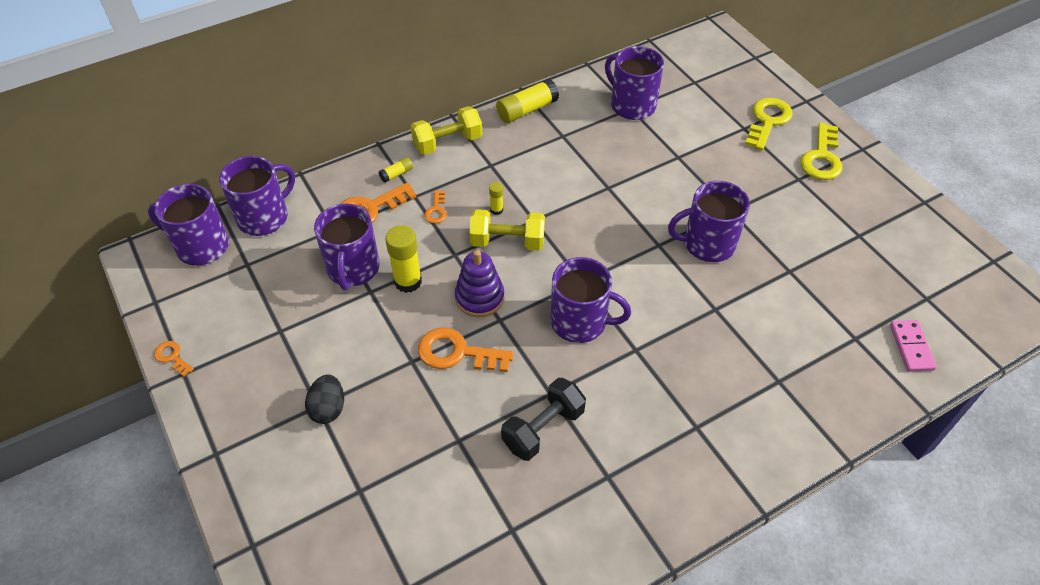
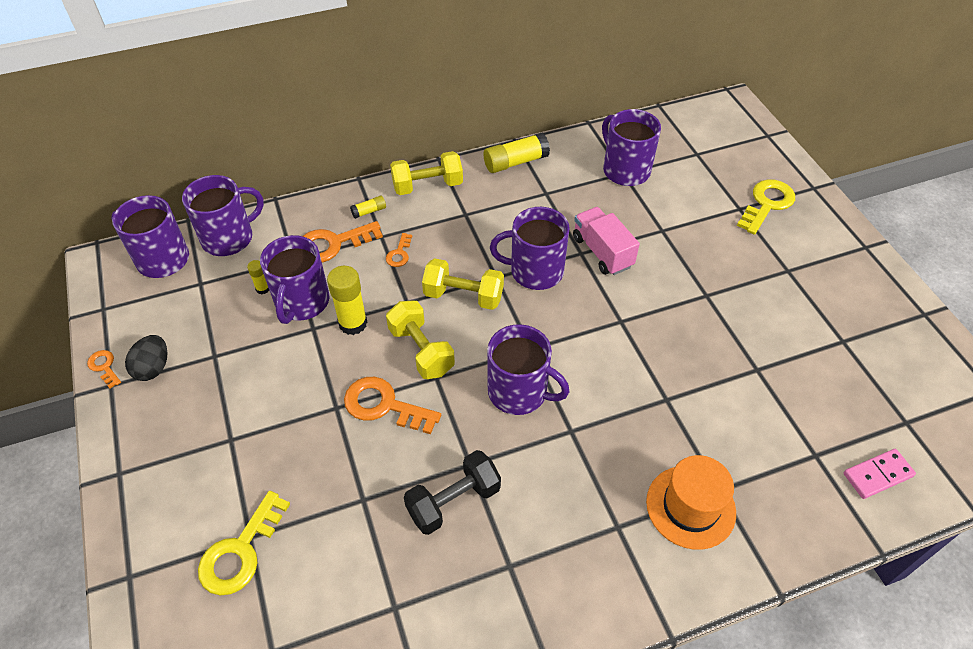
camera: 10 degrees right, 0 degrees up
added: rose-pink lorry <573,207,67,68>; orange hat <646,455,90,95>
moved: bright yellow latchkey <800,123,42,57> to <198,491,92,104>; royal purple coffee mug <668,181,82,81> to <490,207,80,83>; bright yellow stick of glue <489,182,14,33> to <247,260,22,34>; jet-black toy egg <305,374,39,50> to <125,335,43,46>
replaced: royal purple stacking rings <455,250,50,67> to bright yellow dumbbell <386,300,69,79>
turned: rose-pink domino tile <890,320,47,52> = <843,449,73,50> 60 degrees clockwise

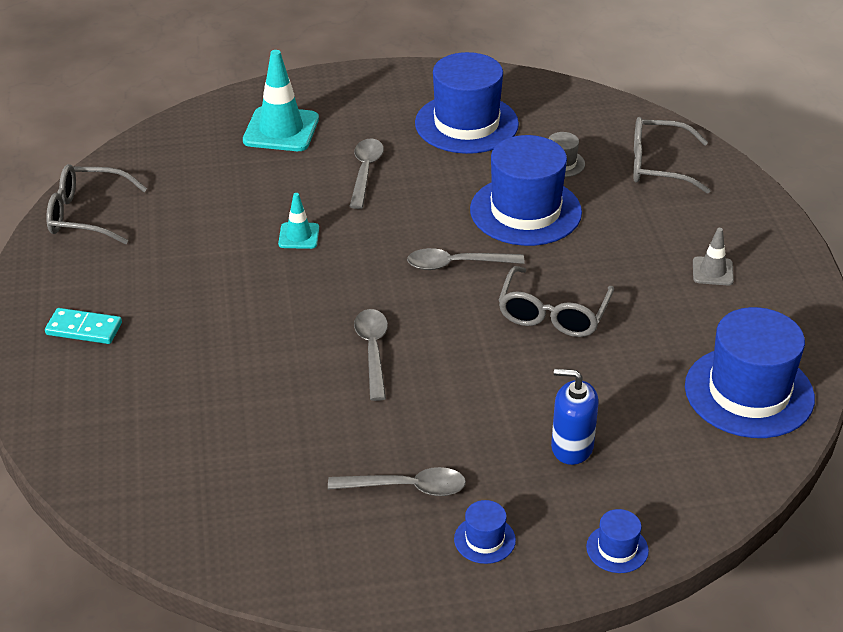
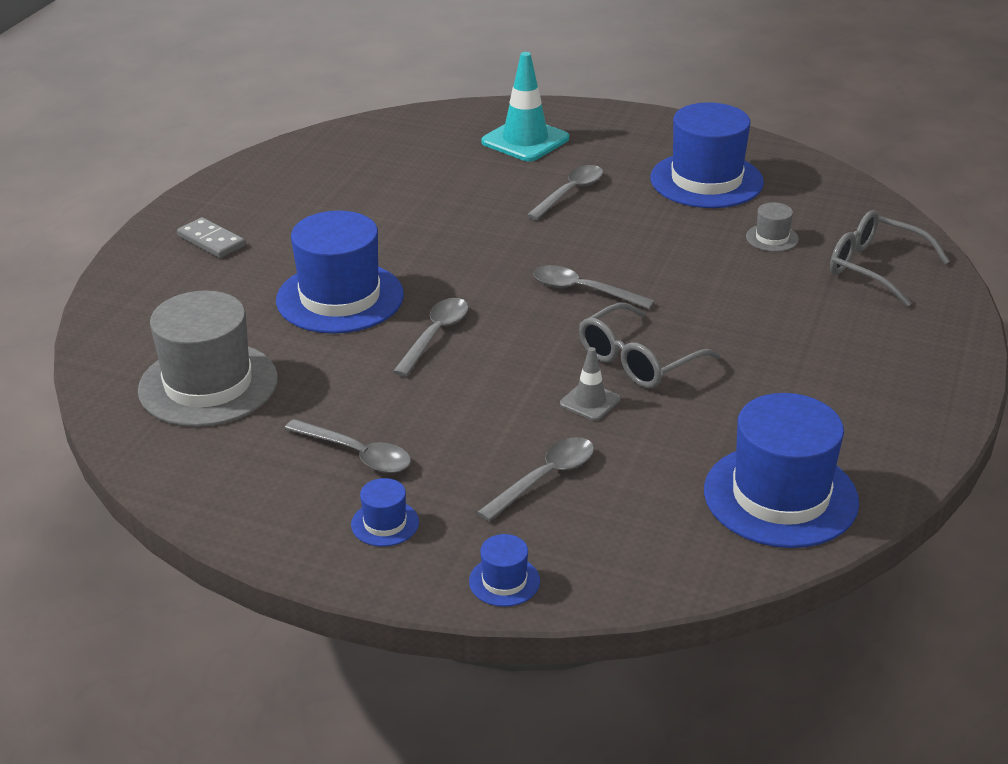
camera: 30 degrees right, 5 degrees down
removed: grey glasses <46,164,101,80>; turquoise safety cone <278,193,41,56>
added: grey hat <138,290,140,137>
moved: royal blue hat <470,135,112,111> to <276,211,128,123>; grey safety cone <693,228,41,57> to <560,347,61,74>
replaced: royal blue soap pump <551,369,48,96> to grey teaspoon <477,437,117,85>
recoloured: turquoise domino tile <45,308,77,36> to grey domino tile <177,217,68,41>

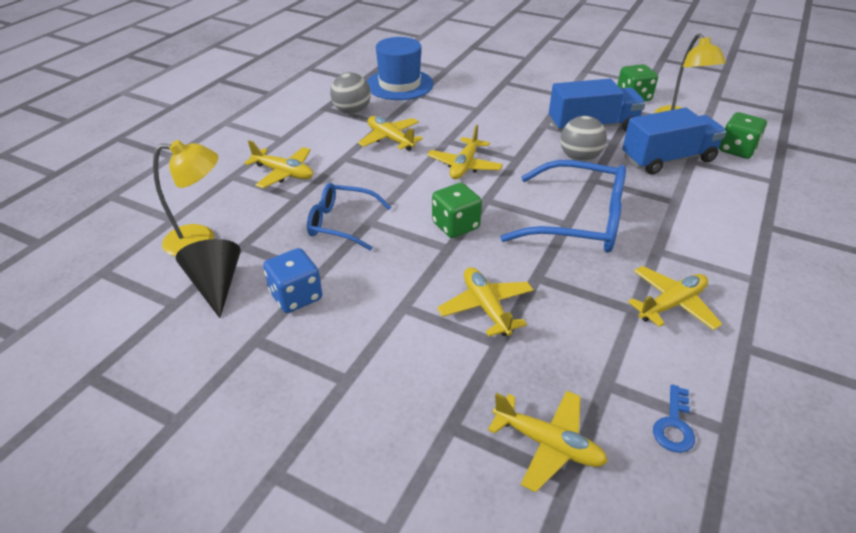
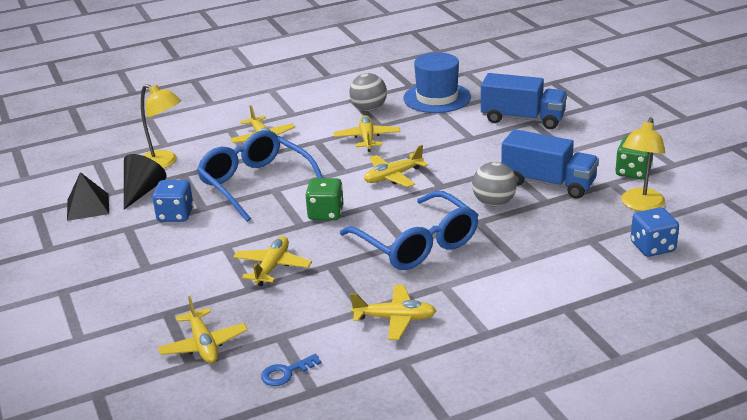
camera: 40 degrees right, 10 degrees down
added: jet-black pyramid <67,172,42,49>
moved: royal blue lorry <622,108,104,67> to <481,73,86,56>
recoloured: leaf-green dice <719,112,48,47> to royal blue dice <631,207,48,50>
resized: royal blue glasses <307,183,84,68> = <197,130,126,92> x1.62

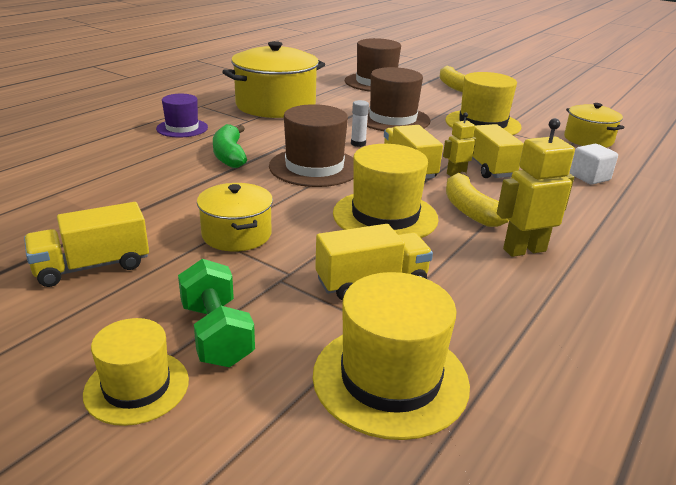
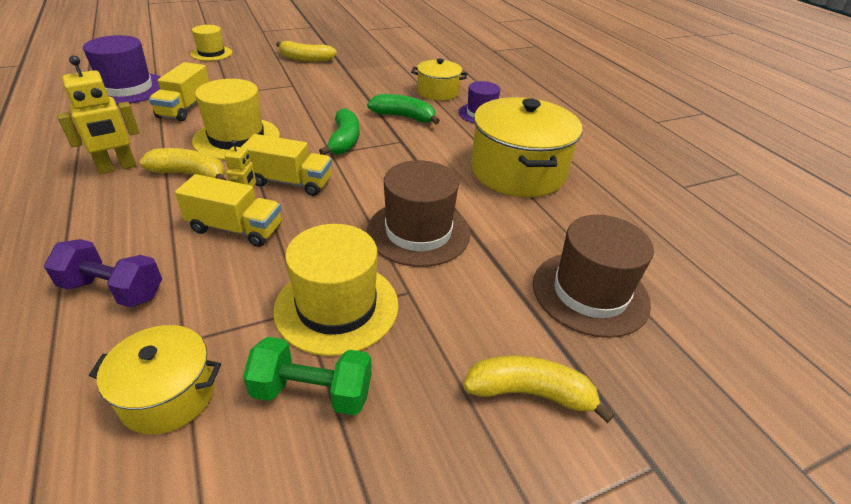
camera: 120 degrees right, 10 degrees up
removed: snow-white stick of glue <351,100,18,47>
moved: bright yellow pot <197,183,76,68> to <411,59,57,42>; leaf-green dumbbell <178,259,77,108> to <243,337,129,78>
replaced: dark brown hat <269,104,84,83> to leaf-green banana <319,108,40,47>; snow-white block <570,144,48,41> to royal purple dumbbell <44,239,118,68>; bright yellow lorry <24,202,125,85> to bright yellow banana <276,41,61,21>
recoloured: bright yellow hat <313,272,157,168> to royal purple hat <83,35,78,70>
turned: bright yellow robot figure <497,118,78,139> = <57,55,83,119> 45 degrees clockwise

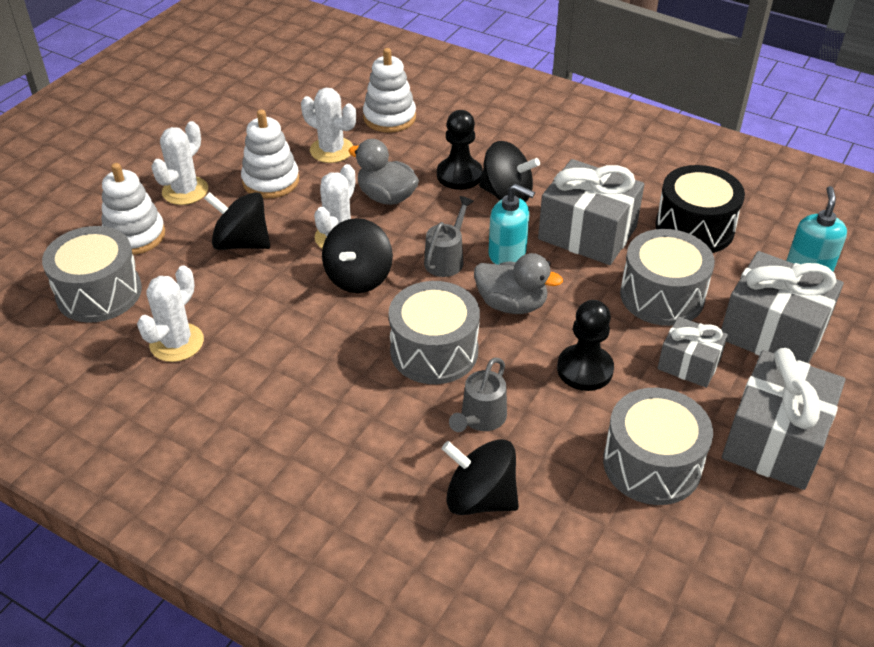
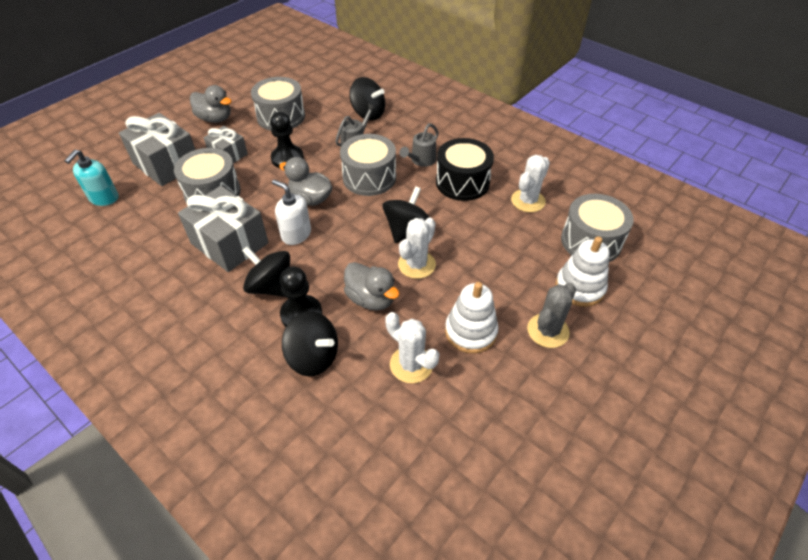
camera: 170 degrees left, 5 degrees up
removed: snow-white stacking rings <363,48,53,85>
moved: jet-black drum <655,165,90,88> to <436,138,58,63>; jet-black spinning top <204,192,66,58> to <282,311,56,65>; grey watering pot <424,196,50,81> to <399,123,40,44>
replaced: grey present <722,348,123,142> to grey duck <190,85,42,38>
recoloured: snow-white prickly plant <151,121,57,84> to grey prickly plant <527,283,49,65>; turquoise soap pump <488,184,47,81> to snow-white soap pump <272,180,39,65>

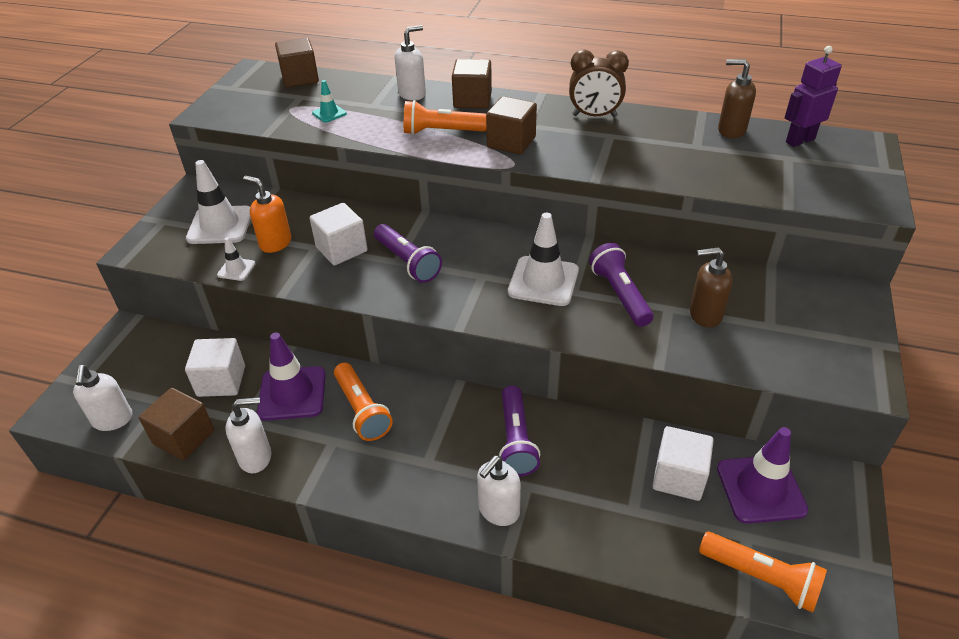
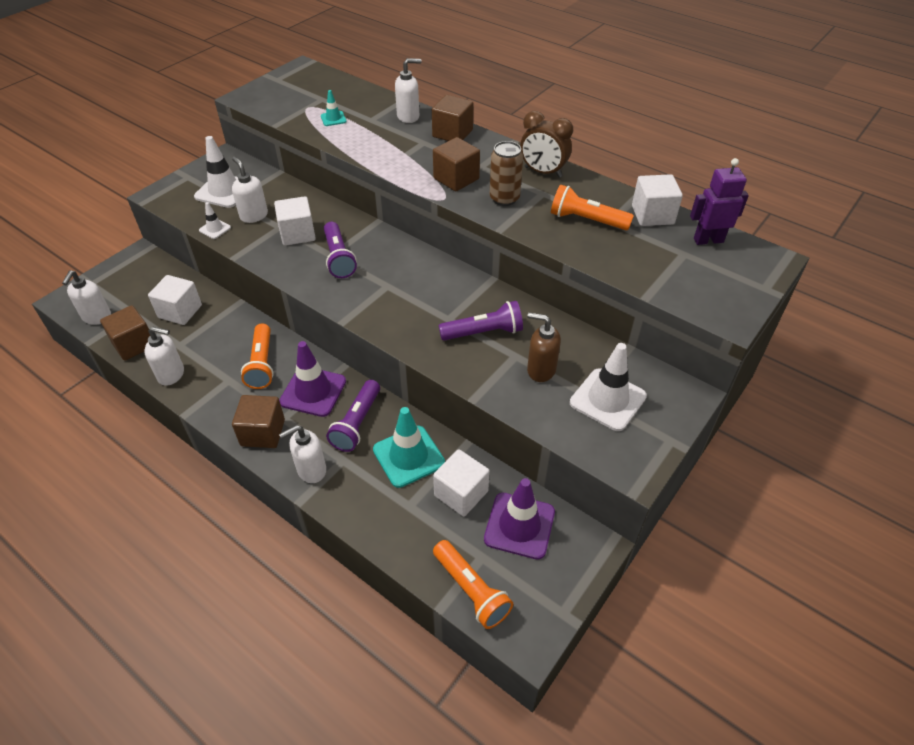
camera: 20 degrees right, 5 degrees up
added: dark brown tin <490,141,33,65>; turquoise safety cone <373,407,72,81>
moved: dark brown block <275,37,44,50> to <232,395,53,53>; orange pocket torch <404,100,82,35> to <551,185,83,45>; snow-white safety cone <508,213,71,93> to <570,343,77,88>; royal purple safety cone <257,333,69,88> to <279,341,67,76>
replaced: dark brown soap pump <718,59,38,79> to snow-white block <632,174,51,52>
recoloured: orange soap pump <243,176,48,77> to snow-white soap pump <232,157,36,66>
turned: royal purple pocket torch <589,243,64,84> = <439,301,84,40> 75 degrees clockwise

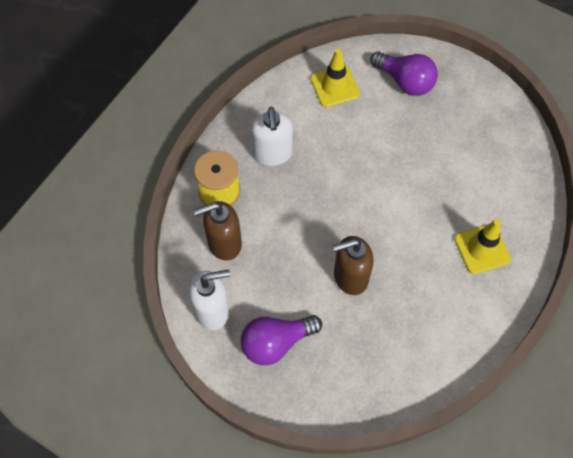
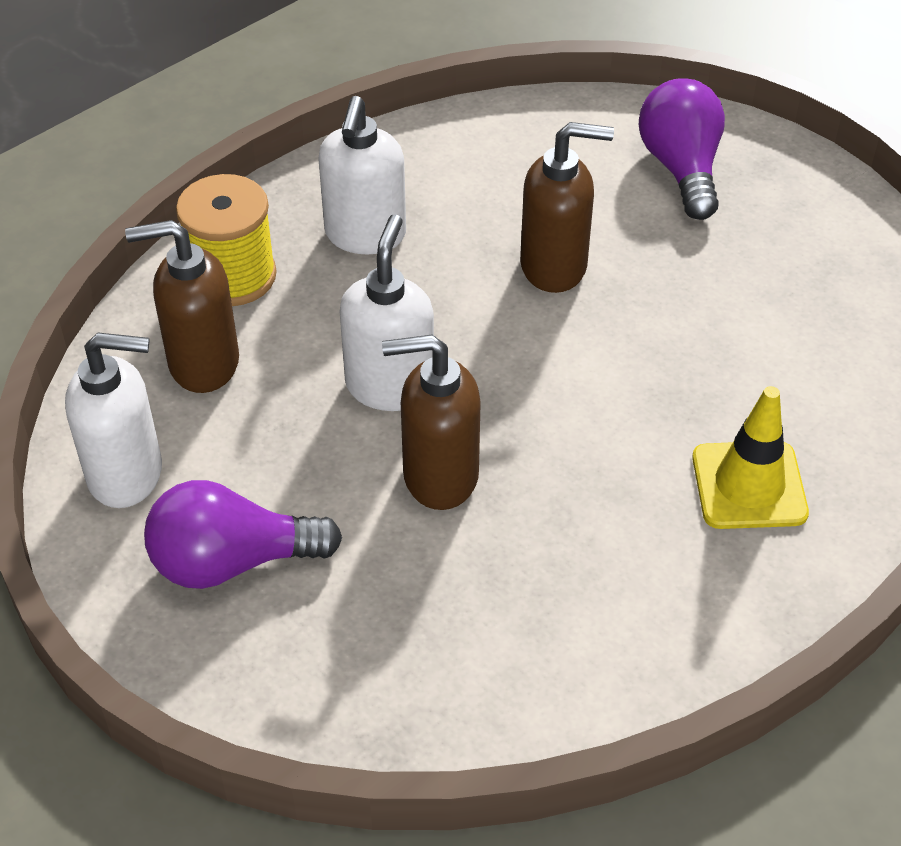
camera: 15 degrees right, 15 degrees down
removed: bright yellow safety cone <310,49,50,58>
added: dark brown soap pump <520,122,94,171>; snow-white soap pump <340,214,94,197>
turned: royal purple lightbulb <370,51,68,45> = <639,78,86,142> 150 degrees counterclockwise

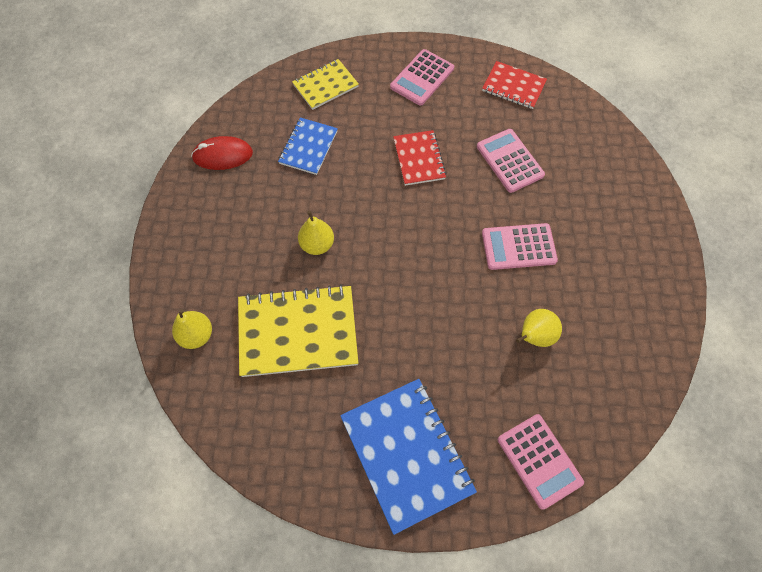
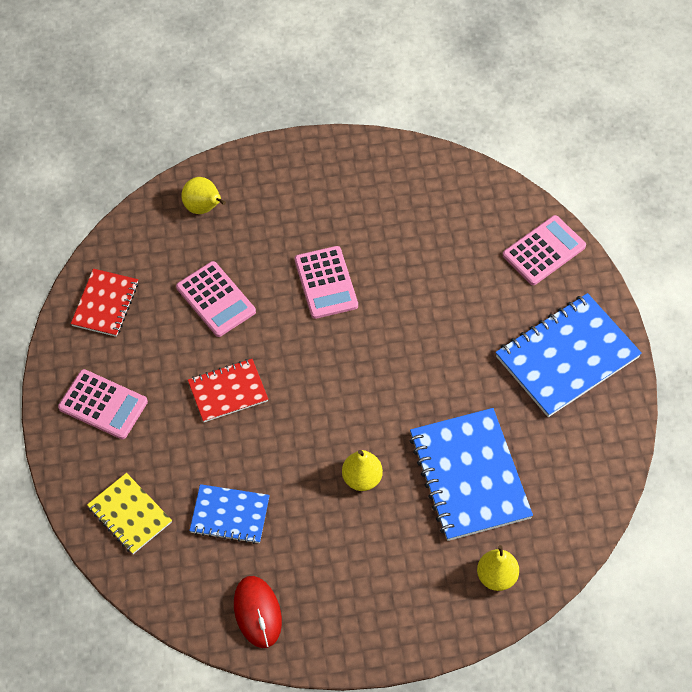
camera: 100 degrees left, 5 degrees down
moved: bright yellow pear fruit <516,309,46,38> to <181,177,45,37>
recoloured: bright yellow notepad <238,284,120,93> to royal blue notepad <410,408,123,133>
turned: rose-pink pocket calculator <477,129,68,64> = <176,261,80,76> 90 degrees counterclockwise

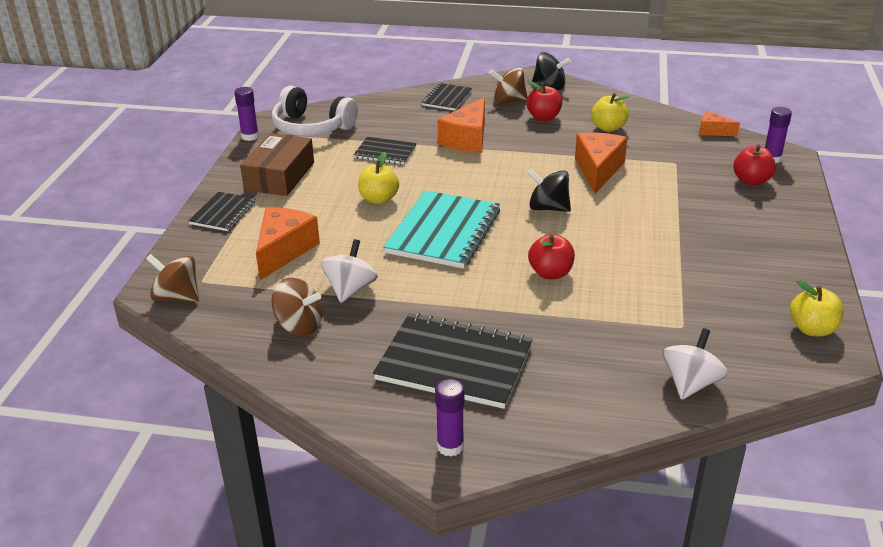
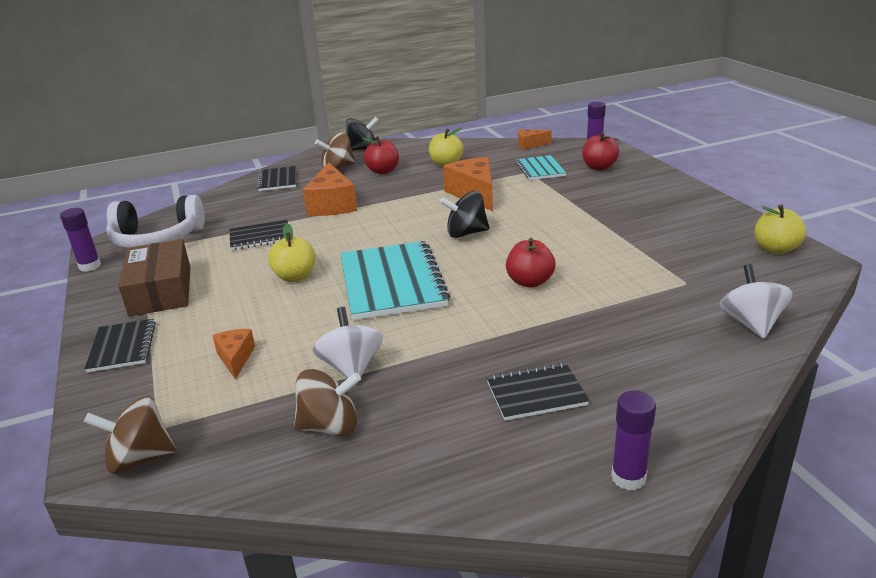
camera: 30 degrees left, 5 degrees down
added: turquoise notepad <516,155,50,25>
resized: orange cheese wedge <256,207,64,73> = <212,329,43,50> x0.55; jet-black notepad <373,313,160,96> = <487,363,103,58> x0.54

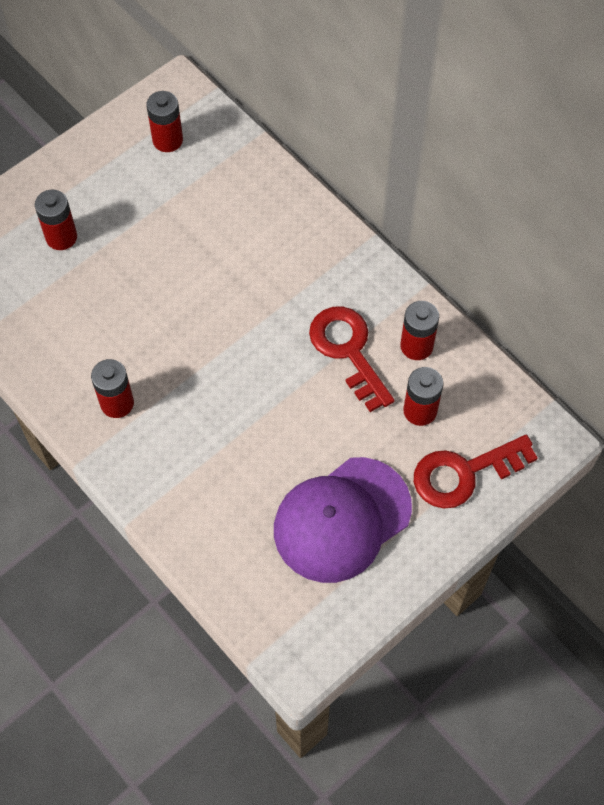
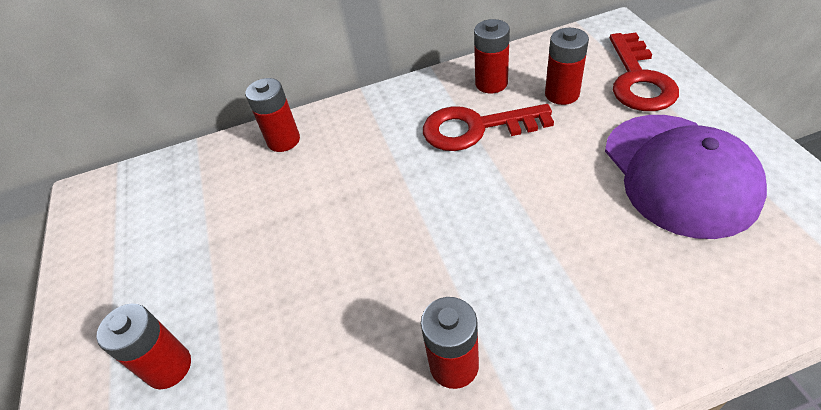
camera: 60 degrees left, 15 degrees down
moved: scarlet AA battery <146,91,37,61> to <245,78,55,74>

